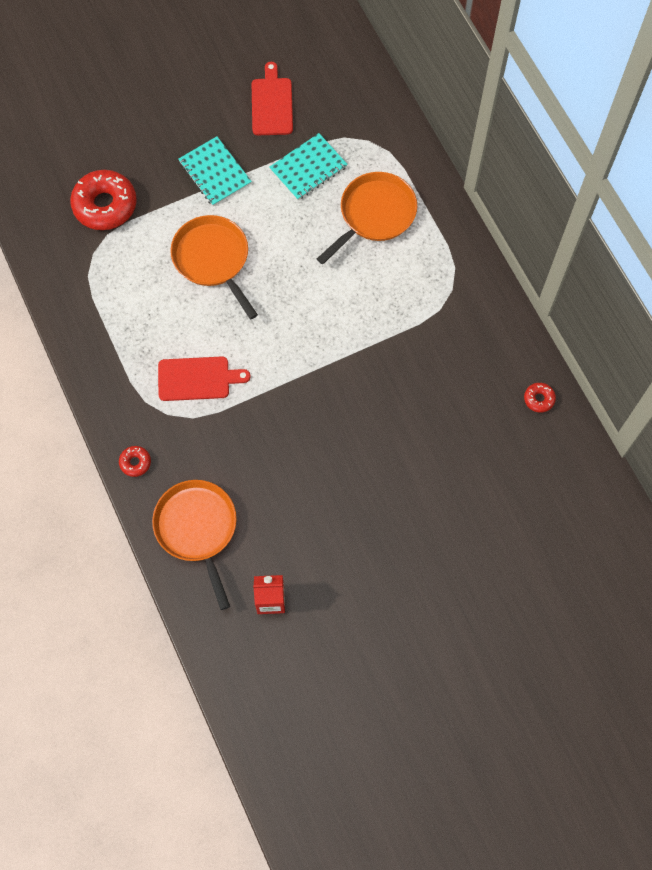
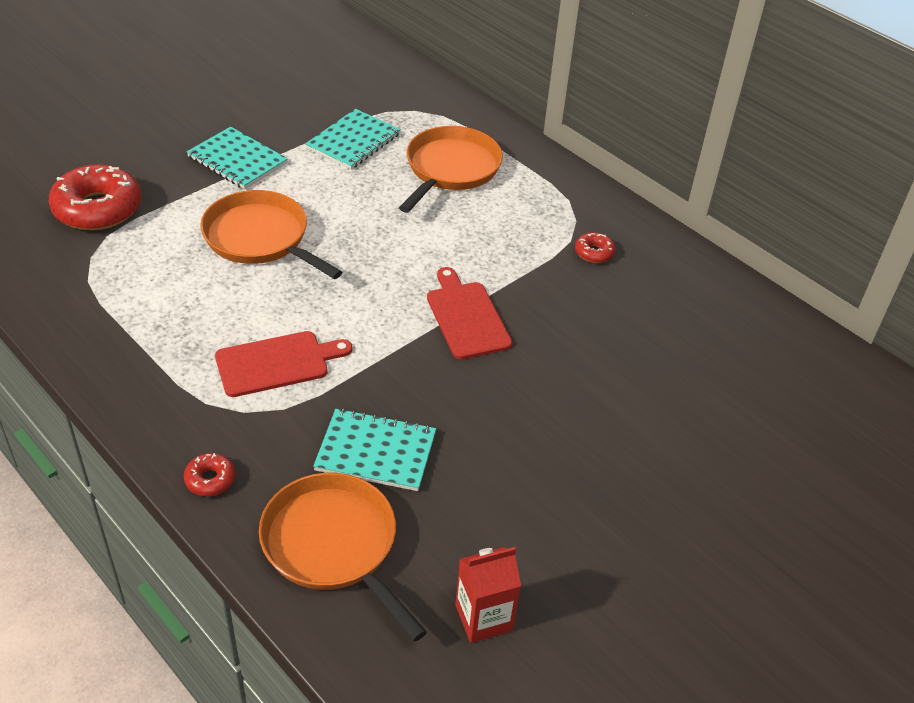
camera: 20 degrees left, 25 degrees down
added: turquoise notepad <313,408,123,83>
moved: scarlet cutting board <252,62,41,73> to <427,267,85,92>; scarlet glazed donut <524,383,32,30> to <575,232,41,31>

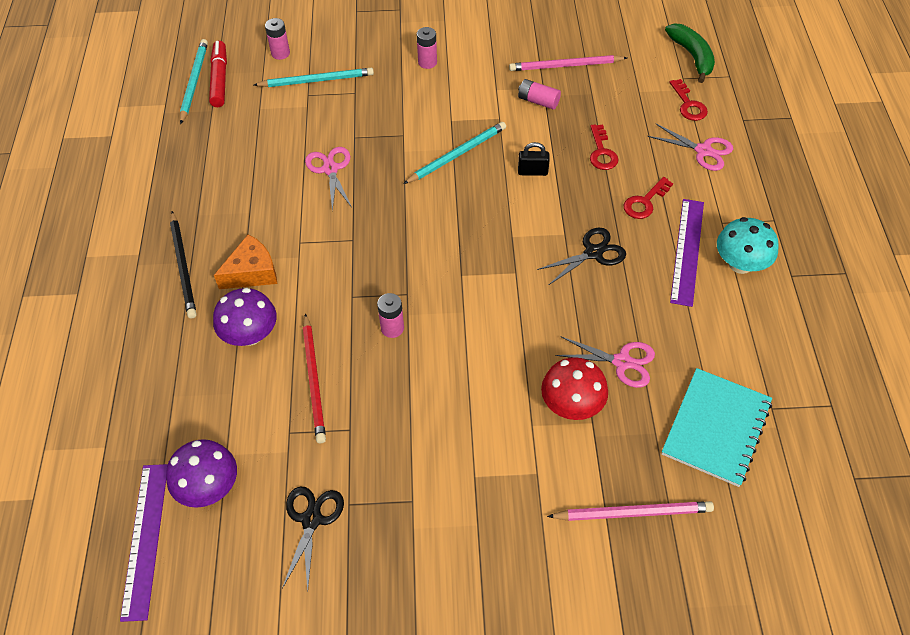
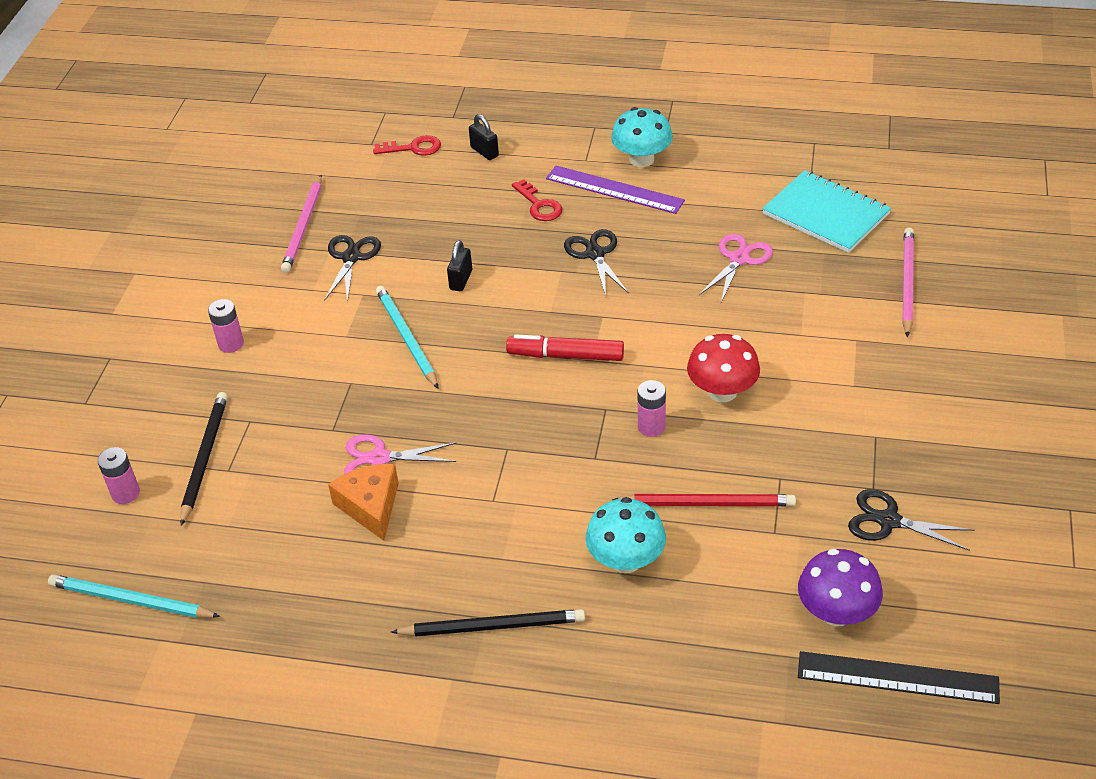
camera: 75 degrees left, 10 degrees down
removed: leaf-green banana <665,23,50,60>; scarlet latchkey <590,124,28,46>
moved: scarlet marker <209,41,18,66> to <506,334,118,27>; orange cheese wedge <214,234,63,55> to <328,464,71,77>; scarlet fungus <541,357,67,63> to <687,334,73,68>
replaced: rose-pink AA battery <518,79,43,31> to jet-black pair of scissors <324,235,57,68>; rose-pink pair of scissors <647,123,86,48> to jet-black lock <469,114,30,46>
recoloured: turquoise pencil <254,68,120,19> to jet-black pencil <180,392,48,134>; royal purple fungus <213,288,64,58> to turquoise fungus <585,497,81,76>; royal purple straightedge <120,464,48,158> to jet-black straightedge <798,651,202,53>

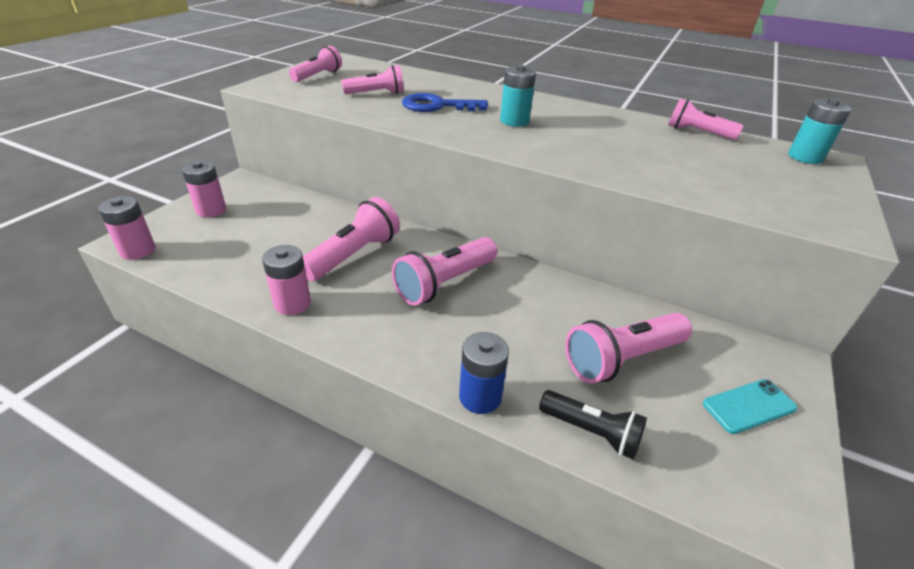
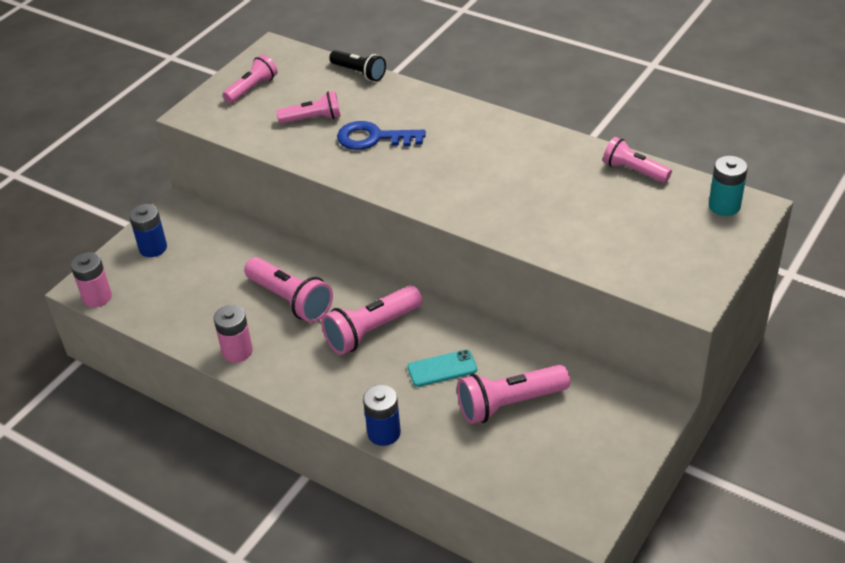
camera: 10 degrees right, 5 degrees up
removed: turquoise AA battery <500,65,36,62>
moved: turquoise smartphone <703,379,94,55> to <408,350,69,37>; jet-black pocket torch <539,390,108,70> to <329,50,57,31>
recoloured: rose-pink AA battery <182,161,44,56> to royal blue AA battery <129,204,38,53>
turned: rose-pink pocket torch <303,197,97,84> = <244,257,89,66> 90 degrees clockwise

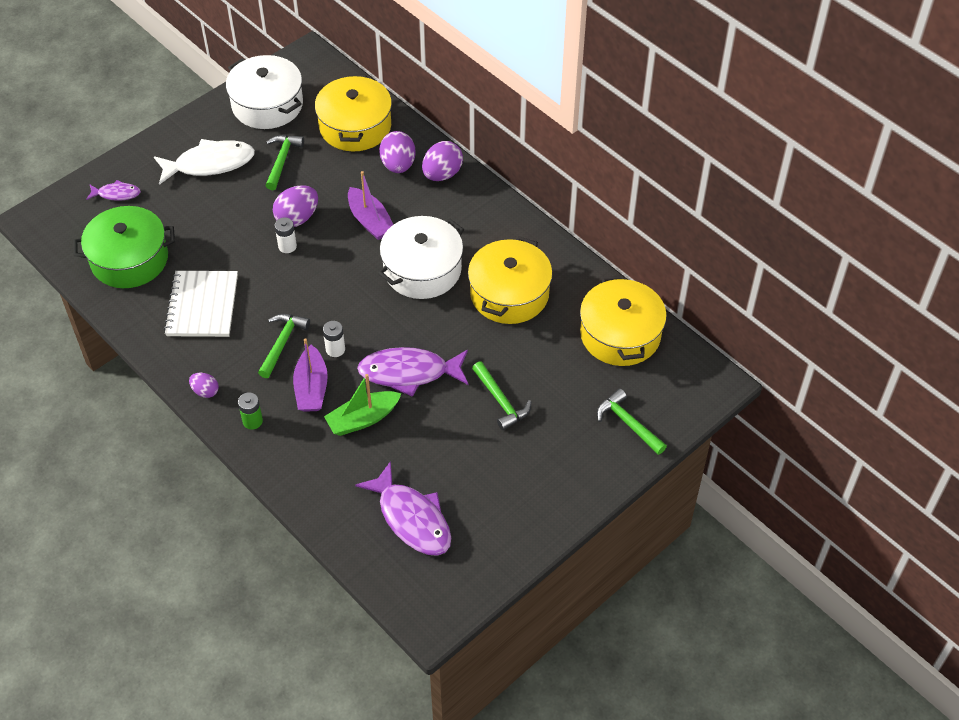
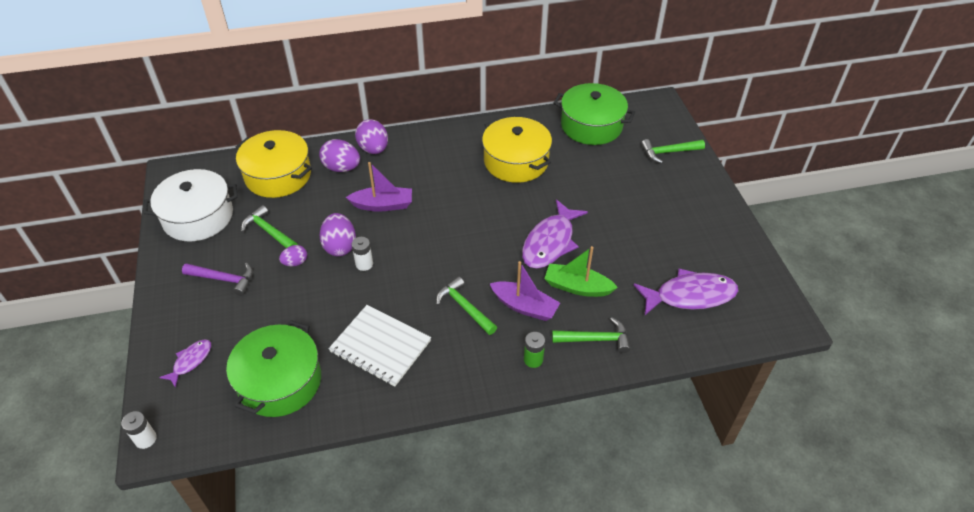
camera: 60 degrees left, 5 degrees down
removed: snow-white pot <378,216,86,83>
moved: snow-white AA battery <323,321,22,36> to <121,411,36,38>; leaf-green carpenter's hammer <472,361,59,69> to <552,318,78,35>; royal purple toy egg <189,373,30,25> to <279,245,28,21>
replaced: snow-white fish figure <154,139,101,46> to royal purple carpenter's hammer <182,263,71,33>
recoloured: bright yellow pot <580,275,87,91> to leaf-green pot <554,83,81,62>
turned: leaf-green boat <324,374,78,62> = <544,246,74,51> 105 degrees clockwise

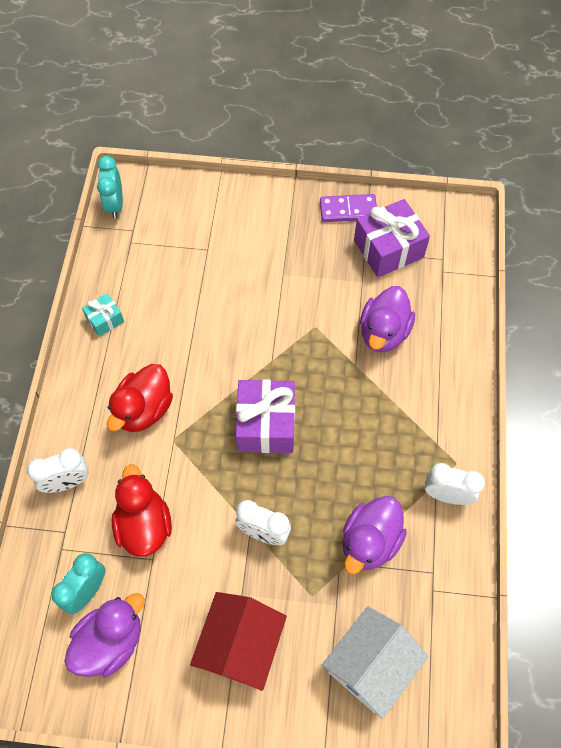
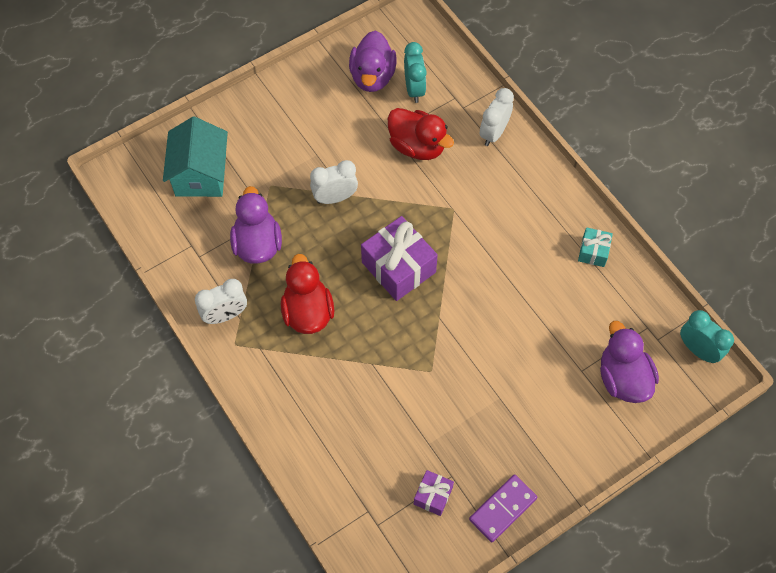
camera: 140 degrees right, 0 degrees up
removed: scarlet house <190,592,97,99>
moved: royal purple duck <360,286,55,67> to <600,321,59,82>; scarlet duck <107,364,66,68> to <281,254,53,80>
recoloured: snow-white house <322,606,107,113> to turquoise house <163,116,65,81>
resized: royal purple present <354,199,76,78> = <414,470,40,46> x0.52

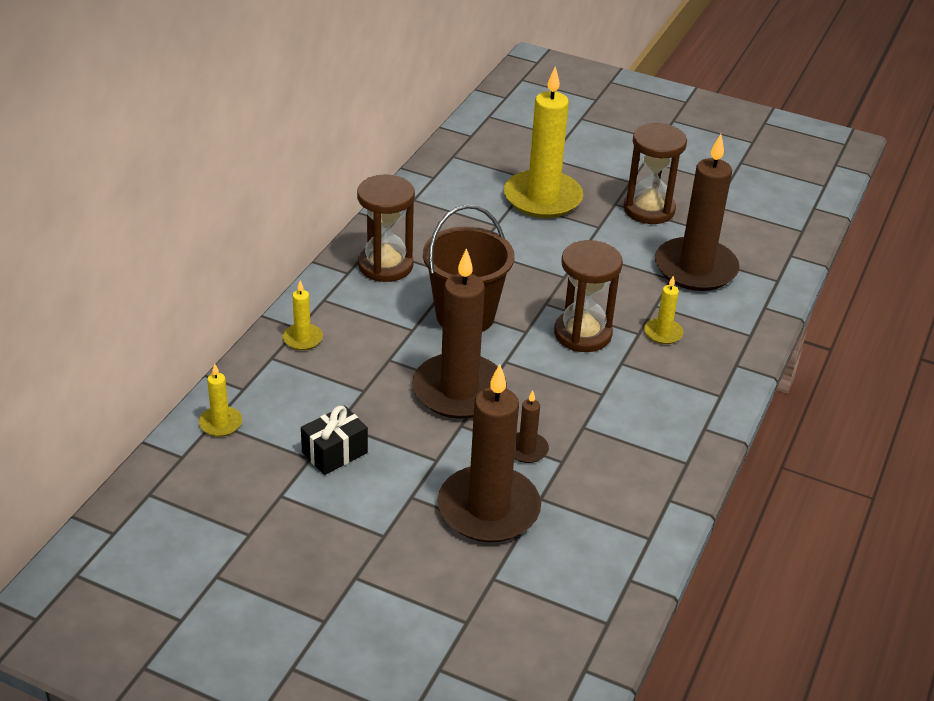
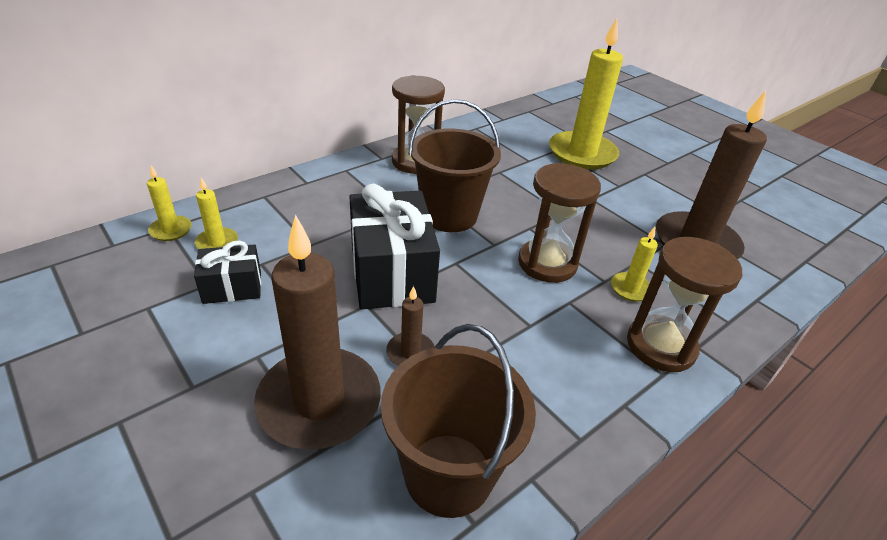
camera: 25 degrees right, 0 degrees up
added: dark brown pail <381,324,155,194>
moved: dark brown sand timer <623,123,64,101> to <627,237,115,135>; bright yellow pillar candle <283,281,40,69> to <195,178,43,71>
replaced: dark brown pillar candle <412,248,95,171> to jet-black present <349,183,91,126>

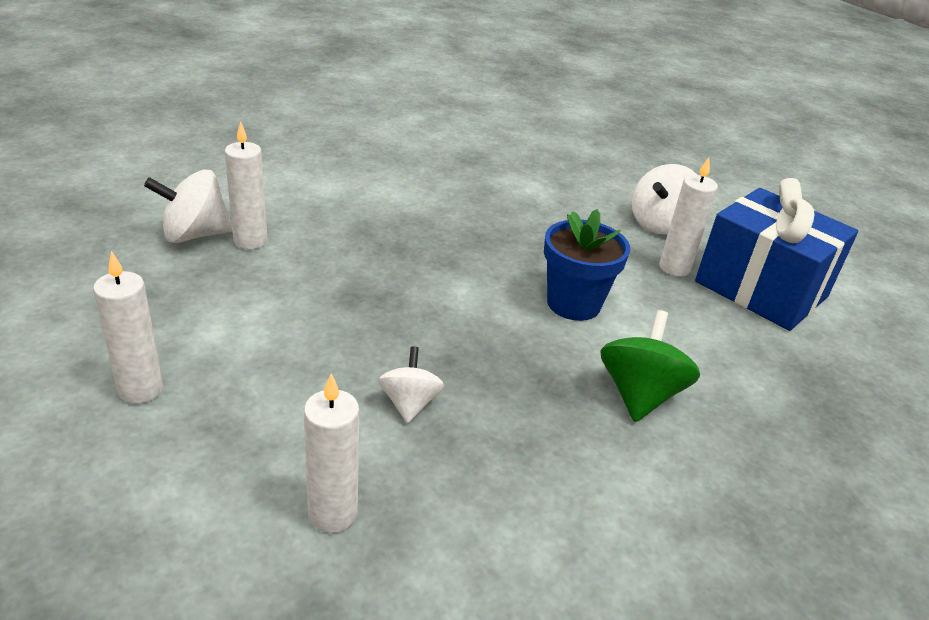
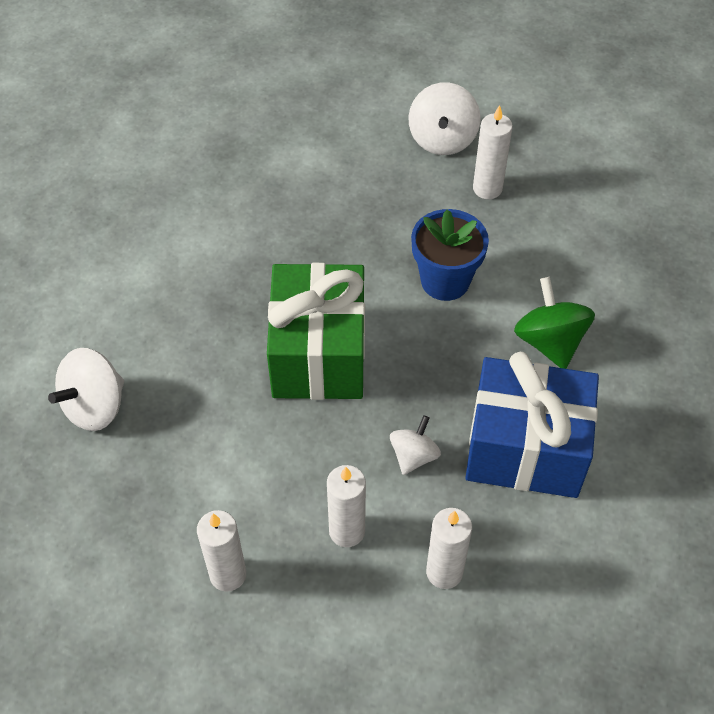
camera: 30 degrees left, 20 degrees up
added: leaf-green present <267,263,98,137>
moved: snow-white pillar candle <225,121,43,129> to <327,465,39,82>; royal blue present <695,178,163,153> to <465,352,134,146>
turned: snow-white spinning top <378,346,66,78> = <390,415,51,60> 60 degrees clockwise

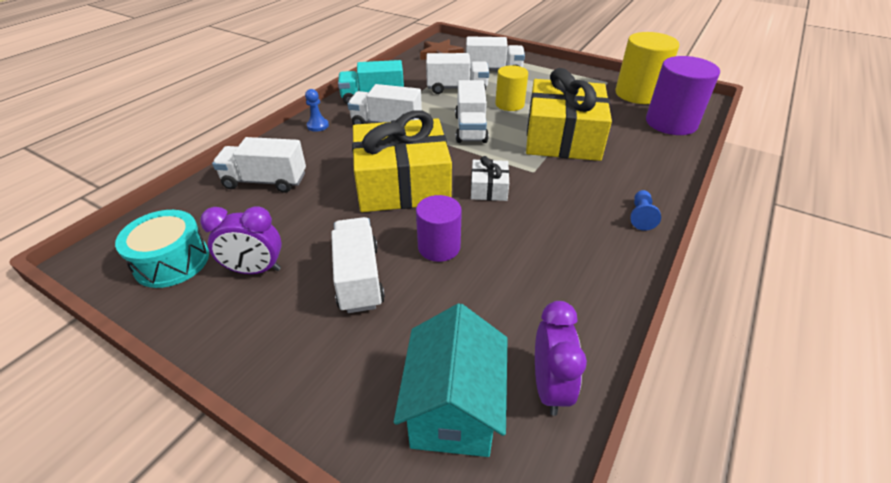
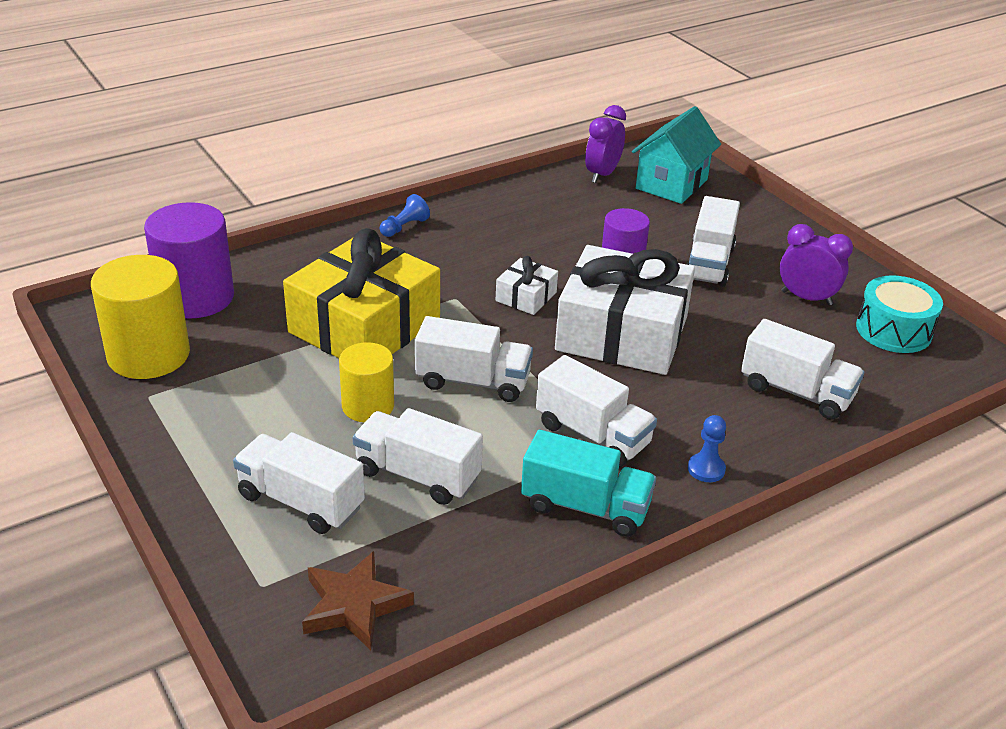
camera: 155 degrees left, 5 degrees down
recoloured: bright yellow present <352,110,100,102> to snow-white present <555,245,140,130>
turned: snow-white lorry <455,80,34,63> = <415,316,118,86> 75 degrees clockwise

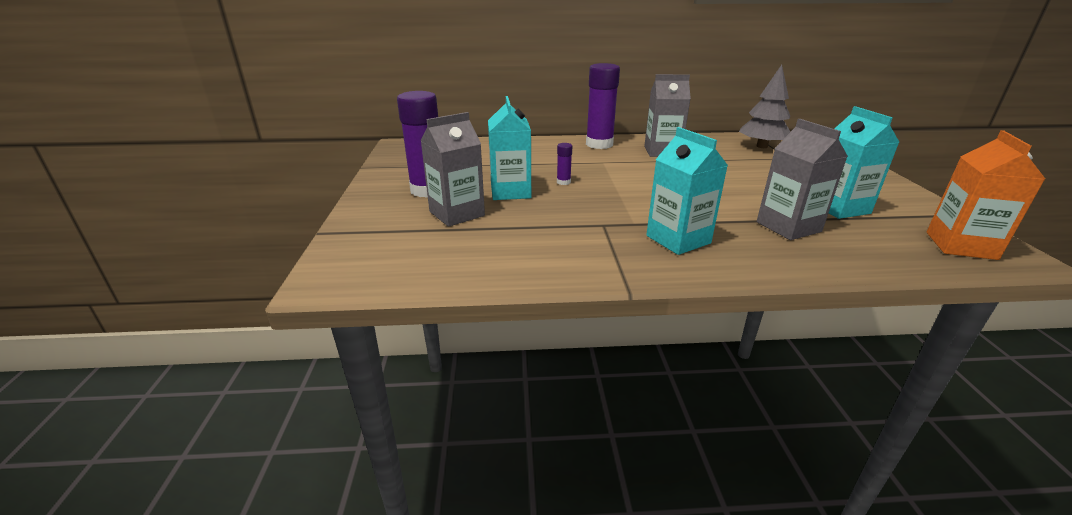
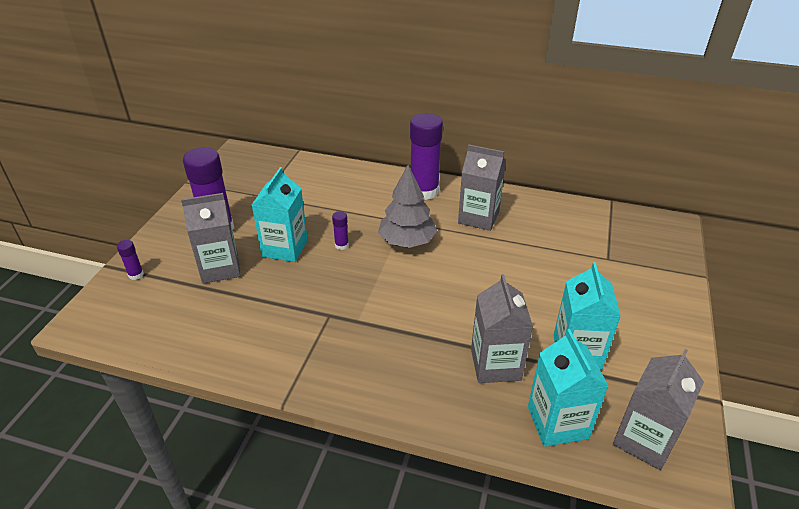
camera: 20 degrees right, 10 degrees up
added: royal purple stick of glue <117,240,27,40>
moved: grey tree <739,65,52,83> to <378,165,59,83>; turquoise carton <646,127,82,128> to <528,329,80,118>
recoloured: orange carton <926,130,119,130> to grey carton <613,349,91,121>

